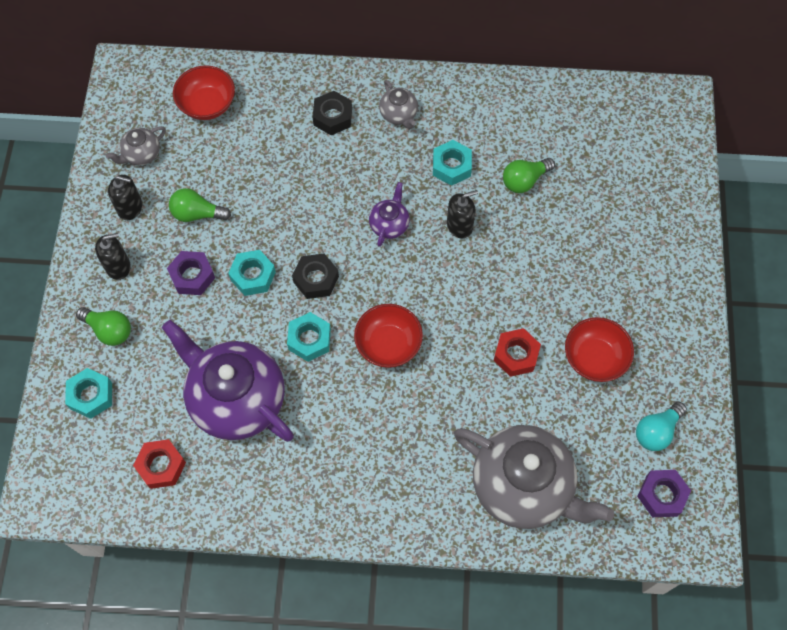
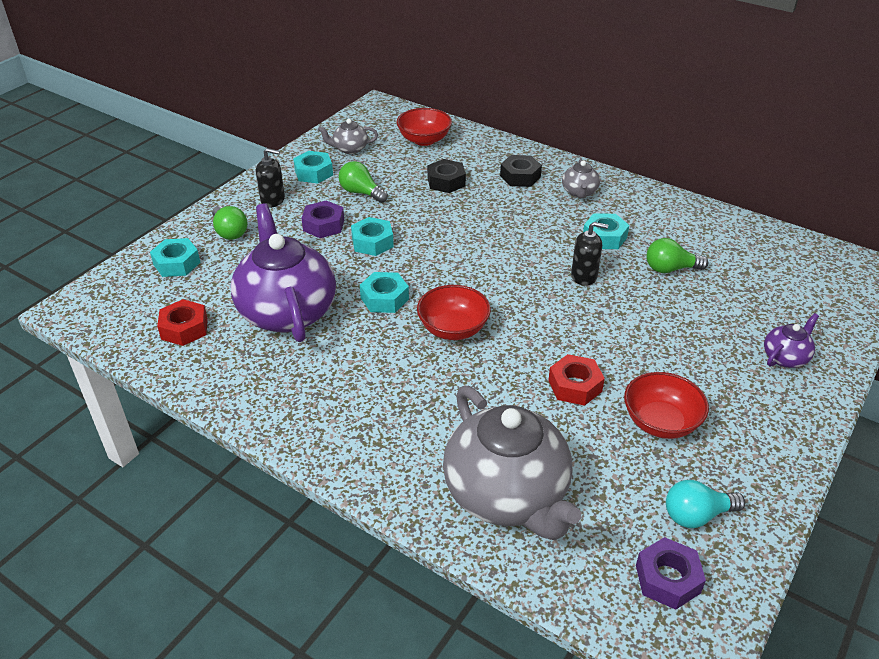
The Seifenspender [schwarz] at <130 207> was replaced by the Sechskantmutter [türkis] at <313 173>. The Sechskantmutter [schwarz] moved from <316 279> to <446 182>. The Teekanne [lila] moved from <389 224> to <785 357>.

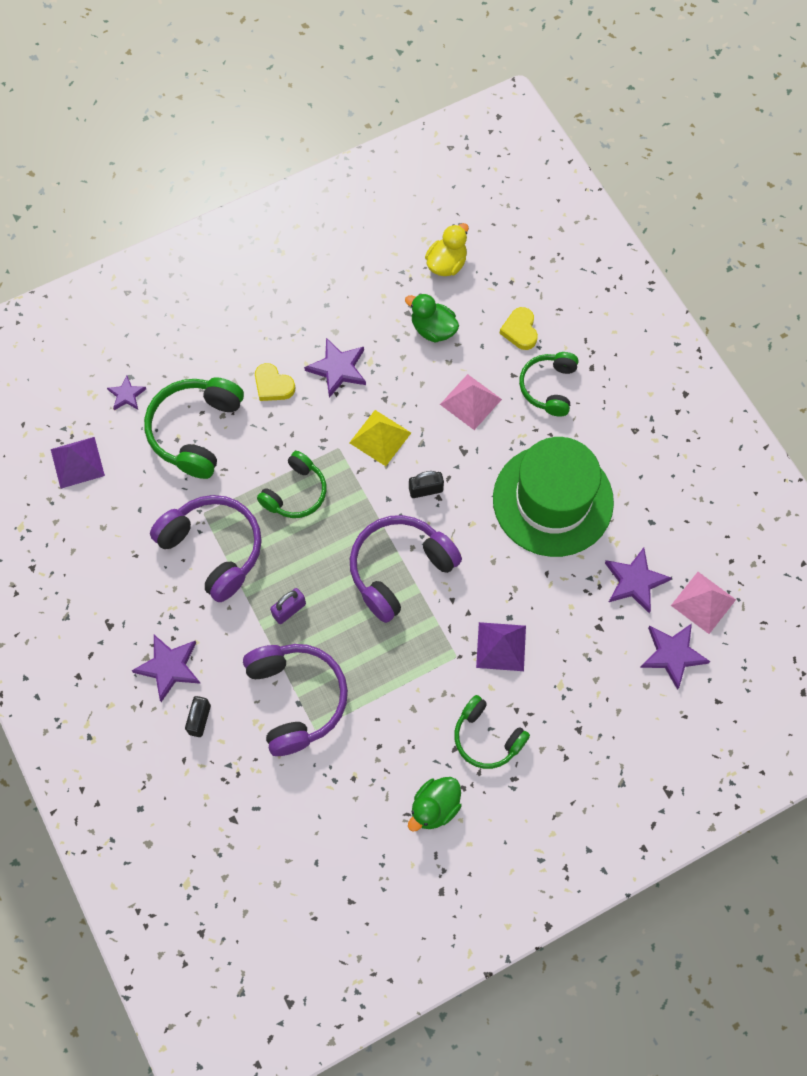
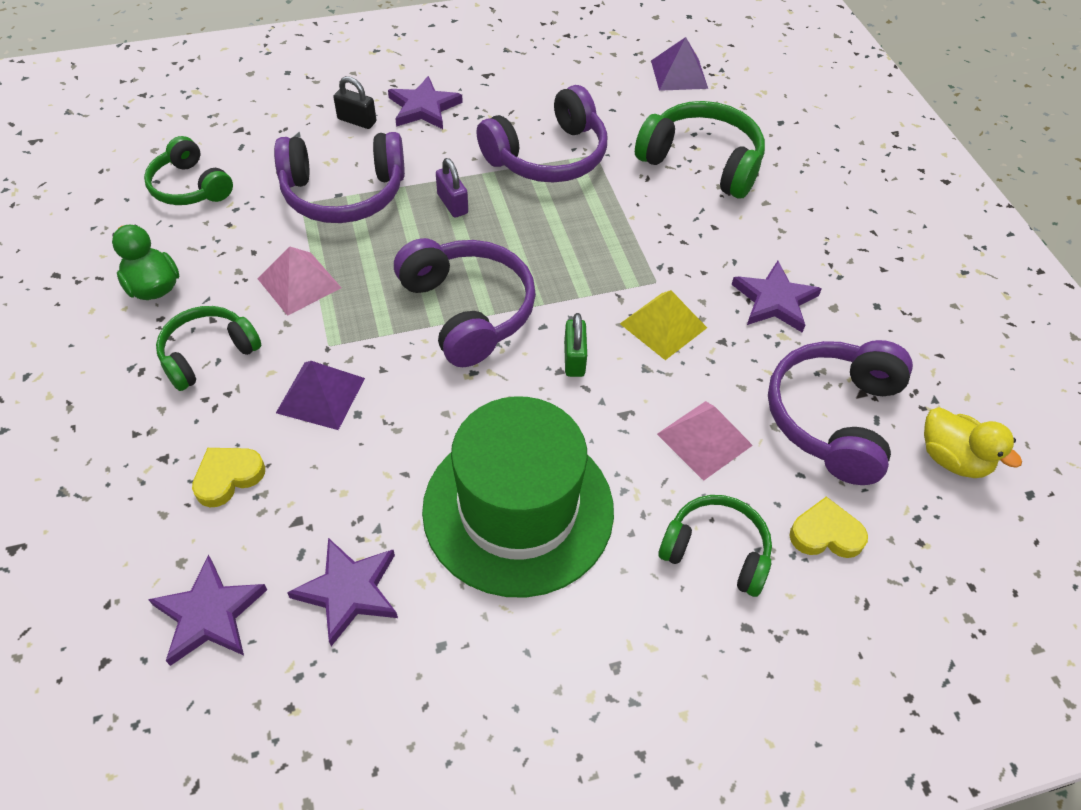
The Stern [lila] at <126 395> disappeared. The Herz [gelb] moved from <273 385> to <228 477>. The Kopfhörer [grün] moved from <295 493> to <190 187>. The Ente [grün] at <433 329> was replaced by the Kopfhörer [lila] at <833 418>. The Vorhängeschloss [schwarz] at <426 490> became the Vorhängeschloss [grün] at <574 359>. The Pyramide [rosa] moved from <703 602> to <299 283>.

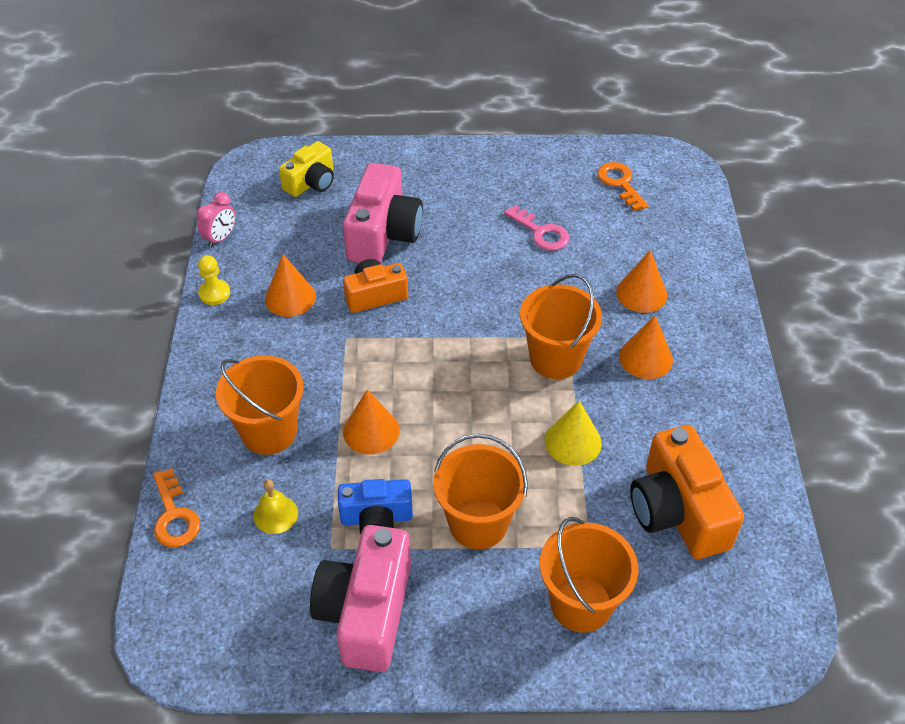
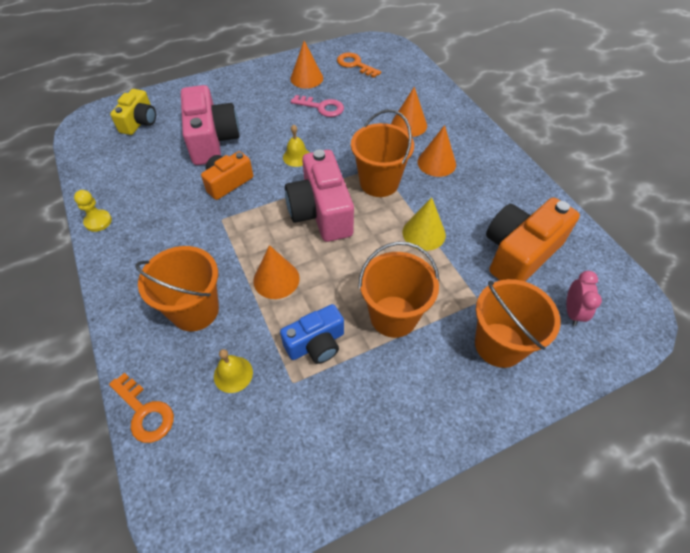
The Wecker [rosa] moved from <220 238> to <572 312>. The Kegel [orange] moved from <290 297> to <306 78>. The Kamera [rosa] moved from <366 612> to <321 212>. The Kamera [orange] at <677 511> turned 90 degrees clockwise. The Glocke [gelb] at <297 156> appeared.

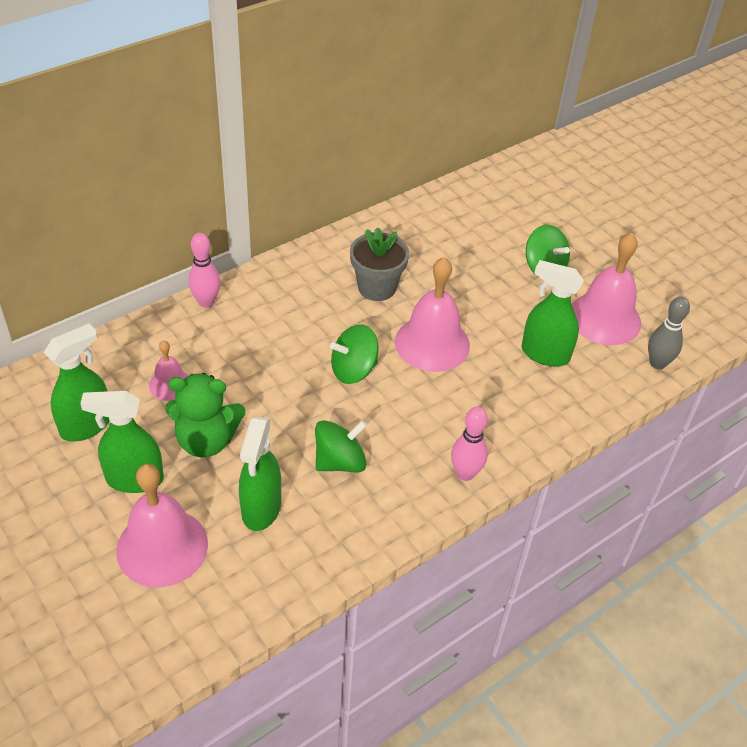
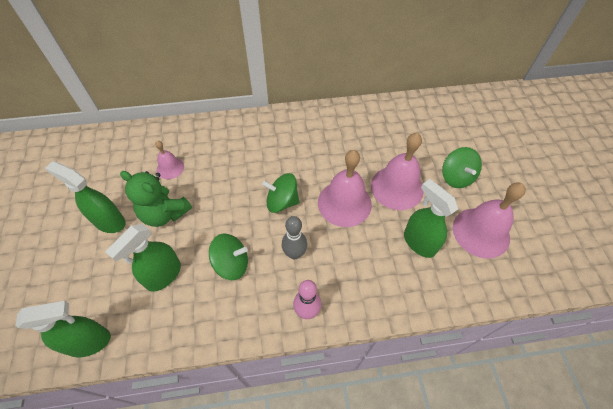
The Sprühflasche [grün] moved from <86 425> to <89 342>. The Glocke [rosa] moved from <162 547> to <397 187>. The Bowlingkegel [rosa] at <206 302> disappeared. The Blumentopf [grau] at <377 287> disappeared. The Bowlingkegel [grau] moved from <657 363> to <294 253>.

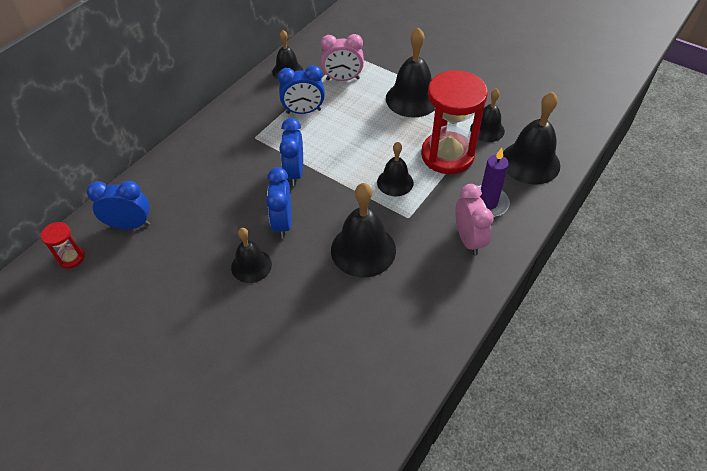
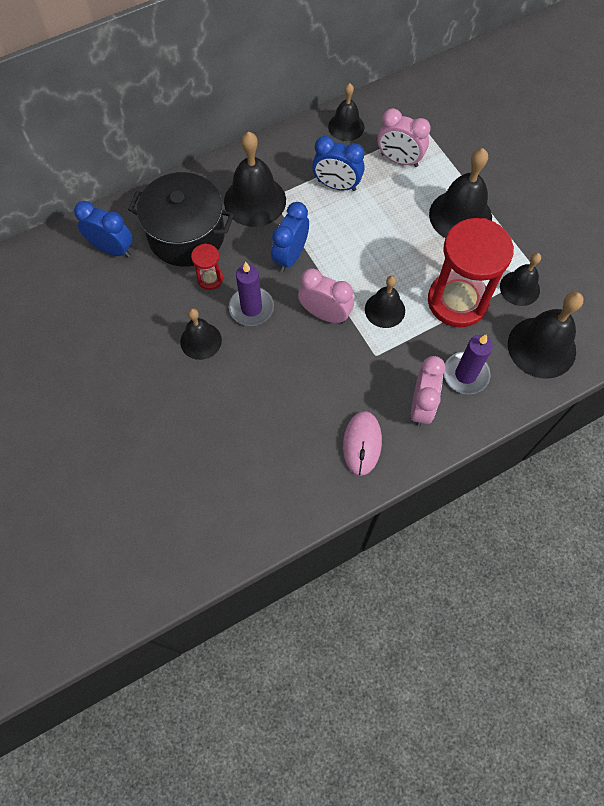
The Sanduhr [rot] moved from <71 258> to <210 278>. The Wecker [blau] at <283 223> was replaced by the Kerze [lila] at <251 308>. The Glocke [schwarz] moved from <363 250> to <255 200>. The Kochtopf [schwarz] at <186 235> appeared. The Wecker [rosa] at <325 314> appeared. The Computermaus [rosa] at <362 443> appeared.

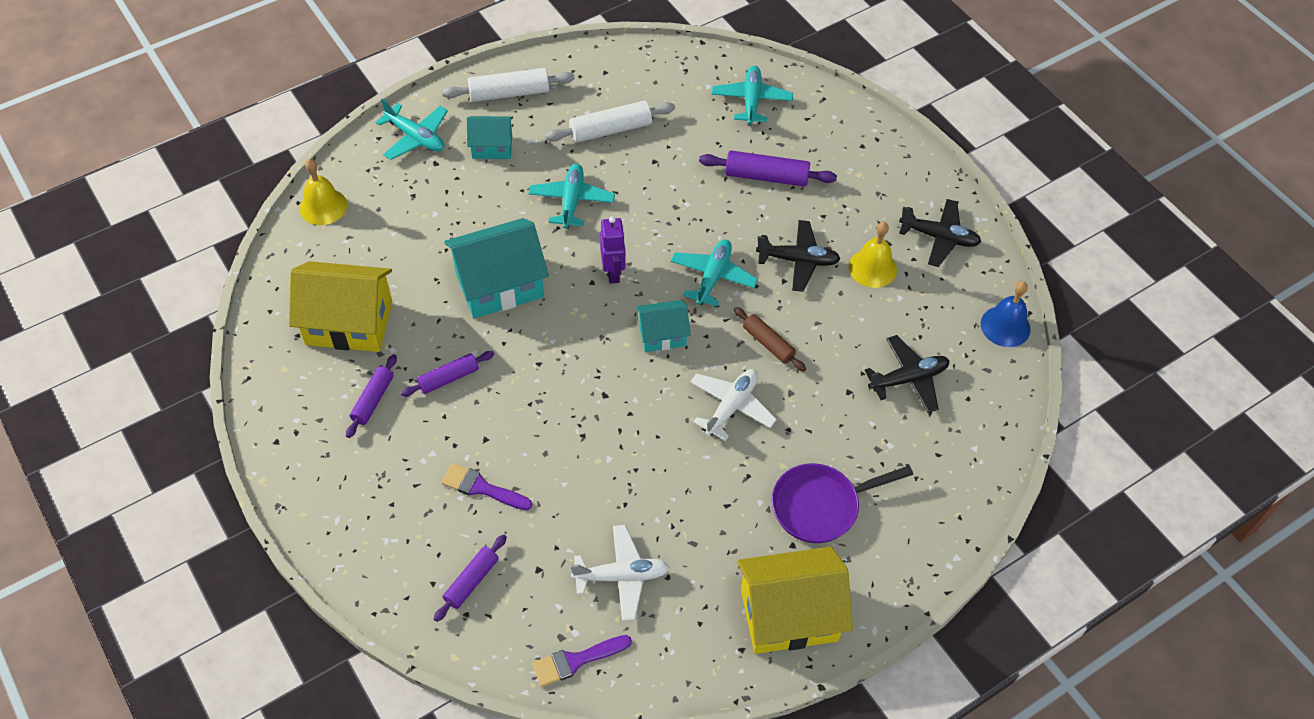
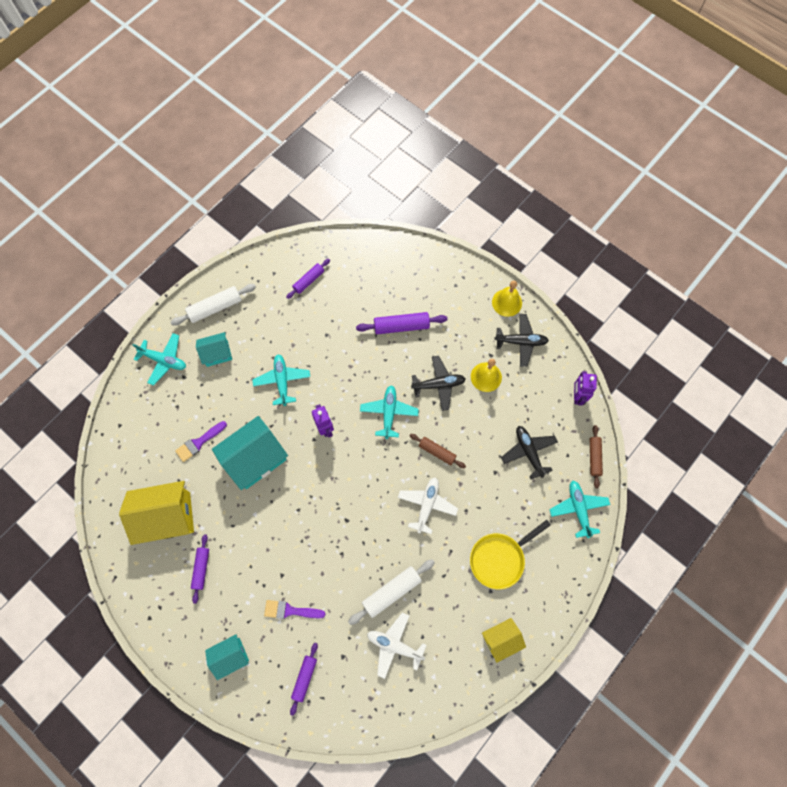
The Glocke [gelb] moved from <323 206> to <507 302>. The Nudelholz [lila] moved from <449 378> to <309 281>. The Pinsel [lila] moved from <576 661> to <199 442>. The Nudelholz [weiß] moved from <610 129> to <391 591>. The Flugzeug [weiß] at <621 576> turned 135 degrees counterclockwise. The Haus [türkis] moved from <662 335> to <230 656>. The Flugzeug [türkis] moved from <751 101> to <578 509>. The Haus [gelb] at <789 615> changed to 0.56 times the size. The Pfanne [lila] at <820 506> became the Pfanne [gelb] at <499 559>. The Flugzeug [schwarz] at <908 379> turned 75 degrees counterclockwise. The Glocke [blau] at <1005 326> was replaced by the Roboter [lila] at <577 396>. The Nudelholz [braun] at <594 457> appeared.

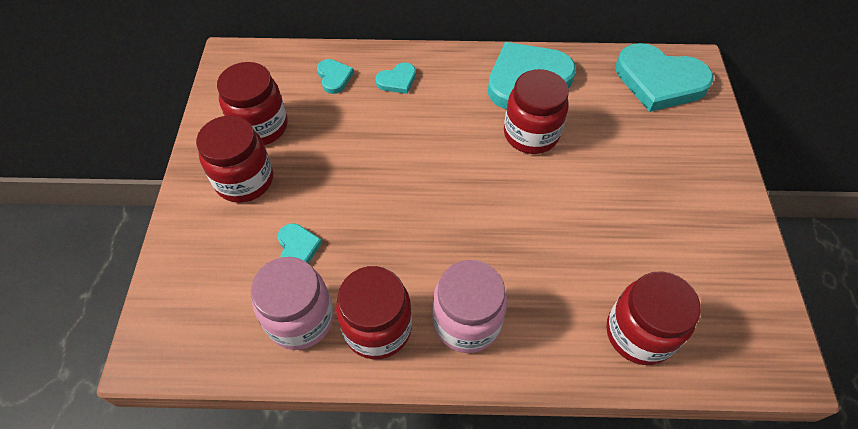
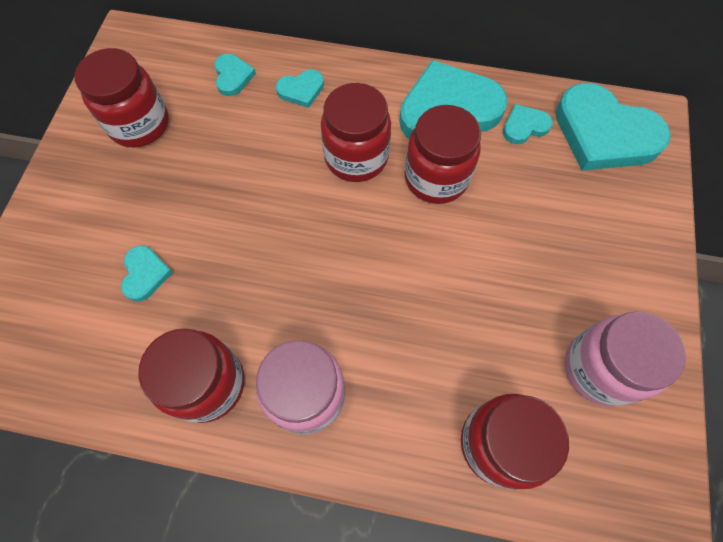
The Einmachglas [rot] moved from <245 180> to <356 157>. The Einmachglas [rosa] moved from <300 319> to <599 368>. The Herz [türkis] at <524 126> appeared.

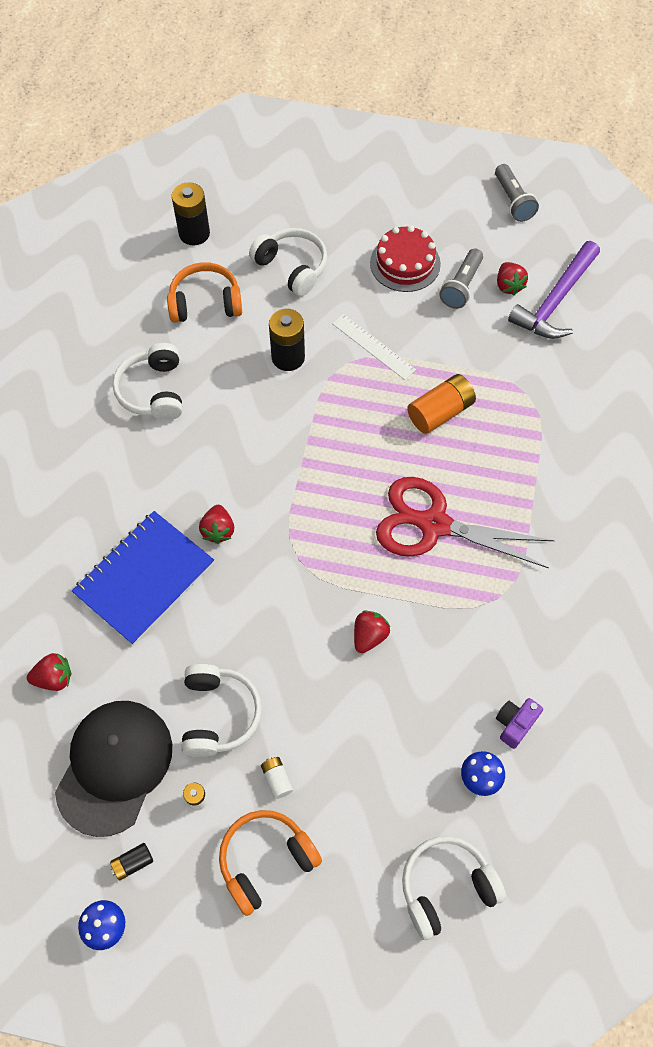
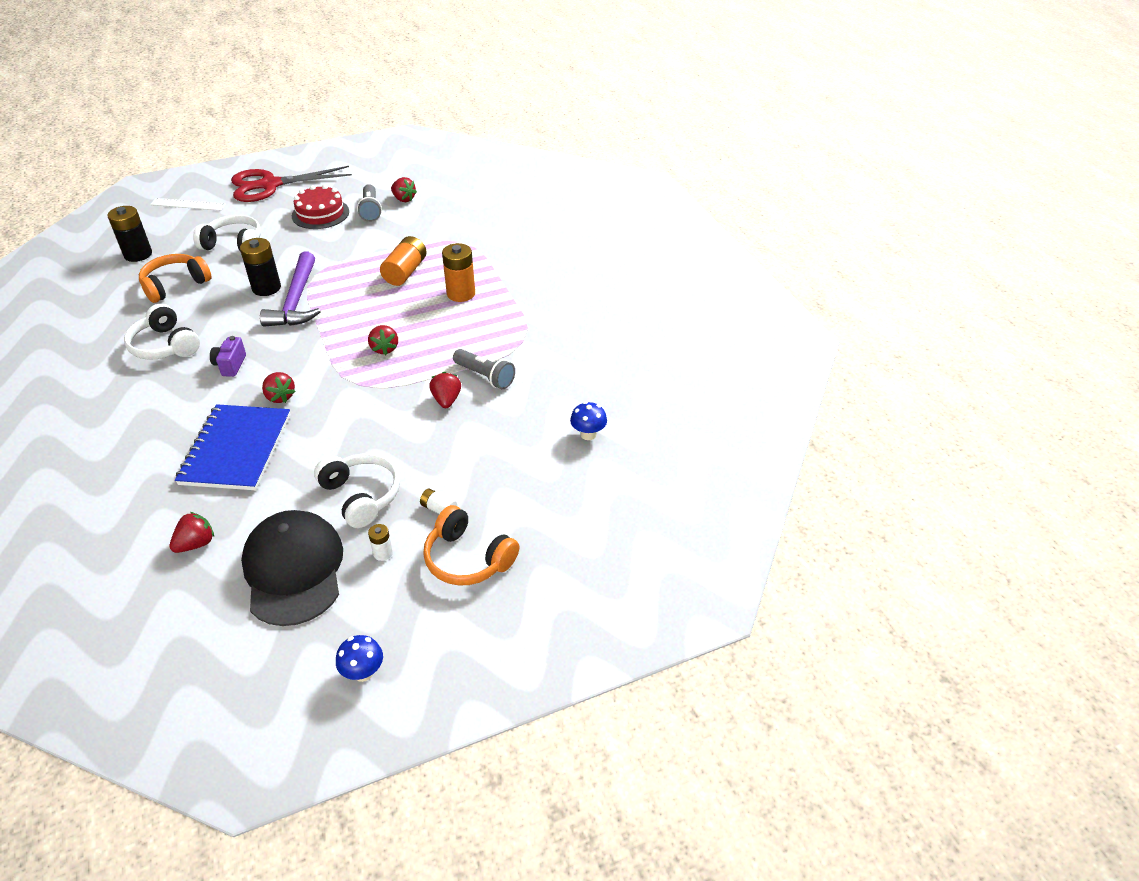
The Batterie [schwarz] at <133 863> disappeared. The Kopfhörer [orange] at <266 860> turned 75 degrees counterclockwise. The Lineal [weiß] moved from <373 346> to <188 204>. The Schere [rot] moved from <434 524> to <270 185>. The Kopfhörer [weiß] at <446 887> disappeared. The Taschenlampe [grau] moved from <513 201> to <485 376>. The Kamera [lila] moved from <515 724> to <230 365>. The Hammer [lila] moved from <556 300> to <296 300>. The Erdbeere [rot] at <384 348> appeared. The Batterie [orange] at <461 294> appeared.

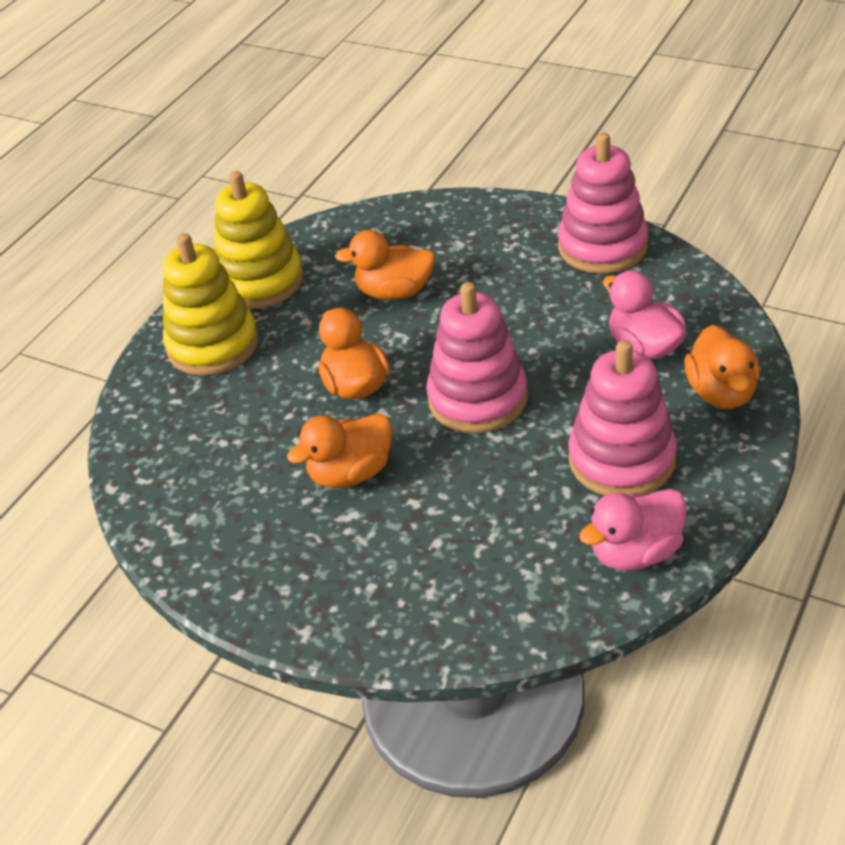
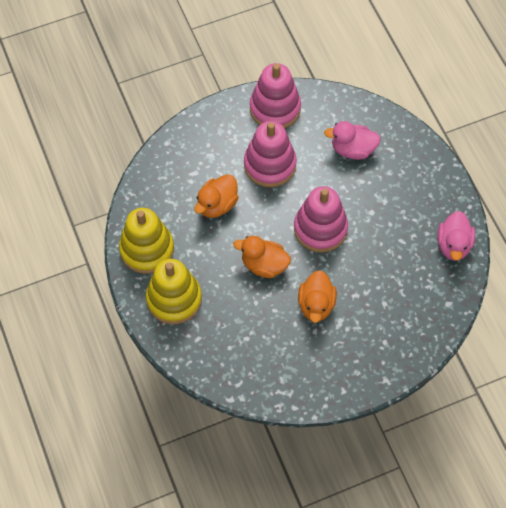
The Stapelspielzeug [rosa] moved from <621 459> to <270 165>. The Ente [orange] at <721 392> disappeared.

